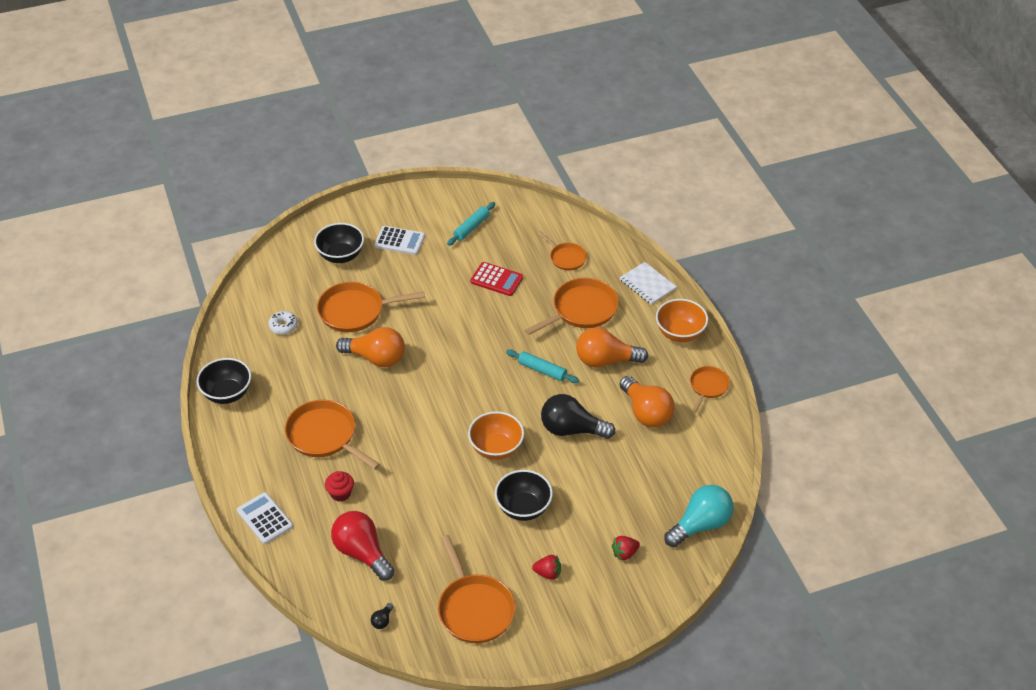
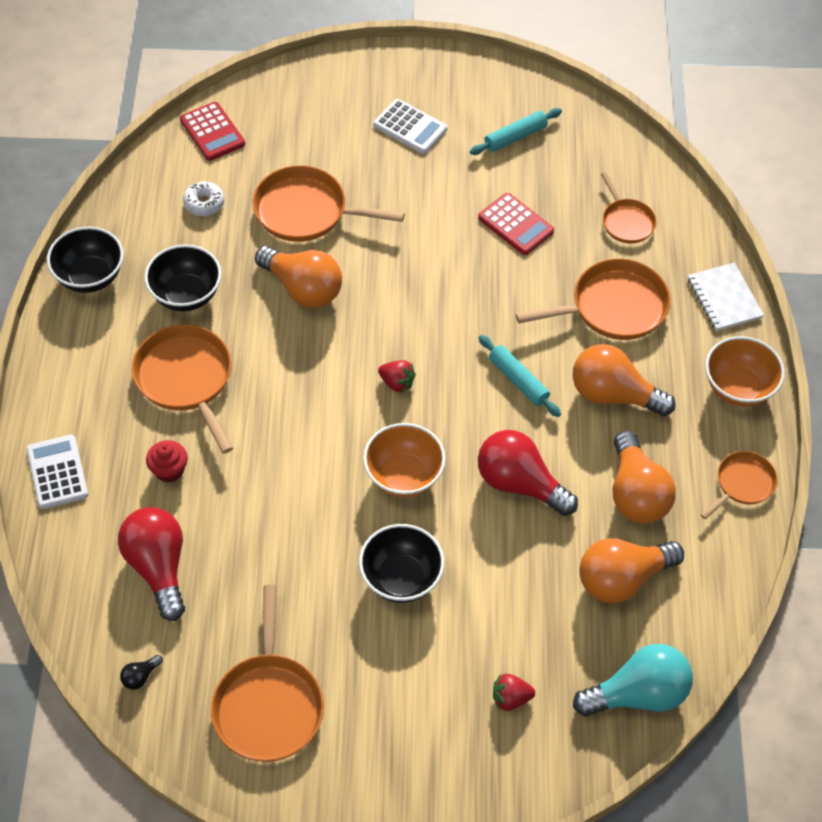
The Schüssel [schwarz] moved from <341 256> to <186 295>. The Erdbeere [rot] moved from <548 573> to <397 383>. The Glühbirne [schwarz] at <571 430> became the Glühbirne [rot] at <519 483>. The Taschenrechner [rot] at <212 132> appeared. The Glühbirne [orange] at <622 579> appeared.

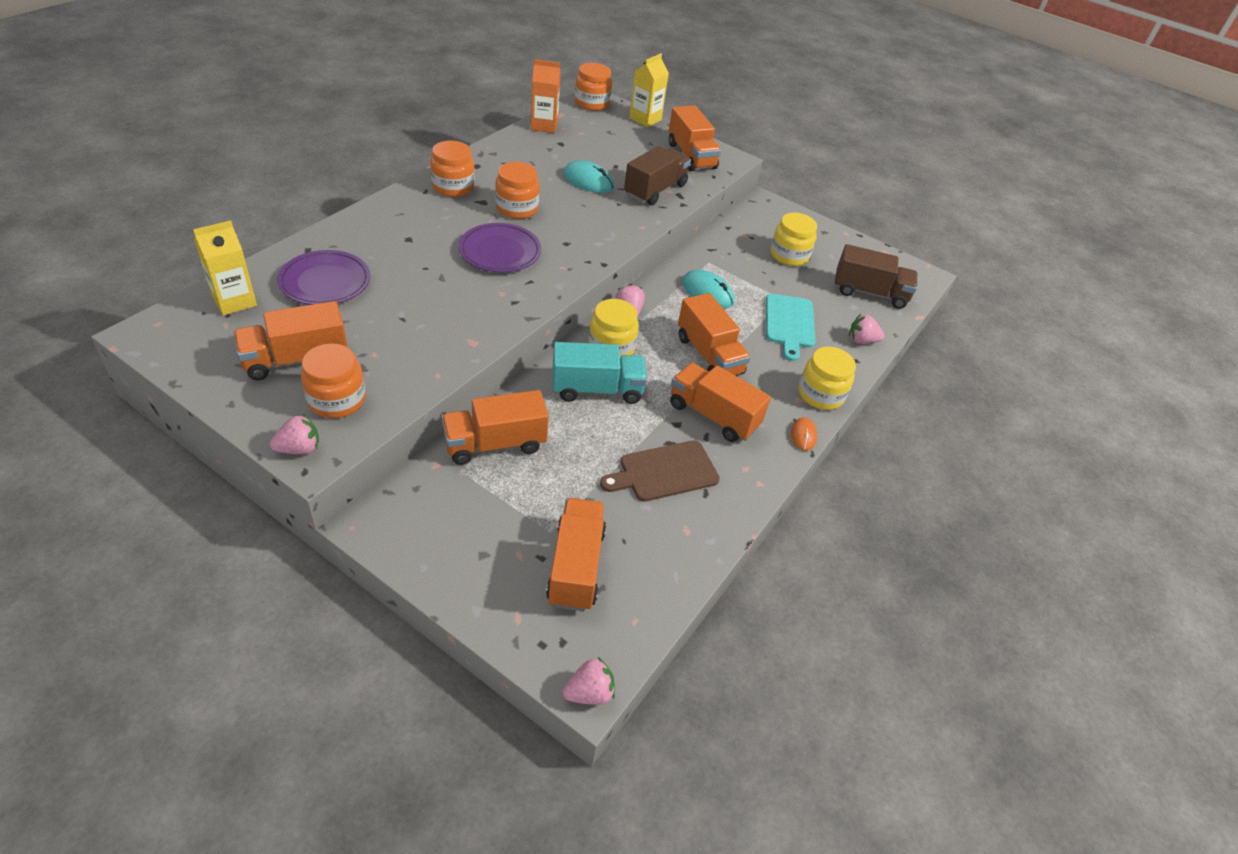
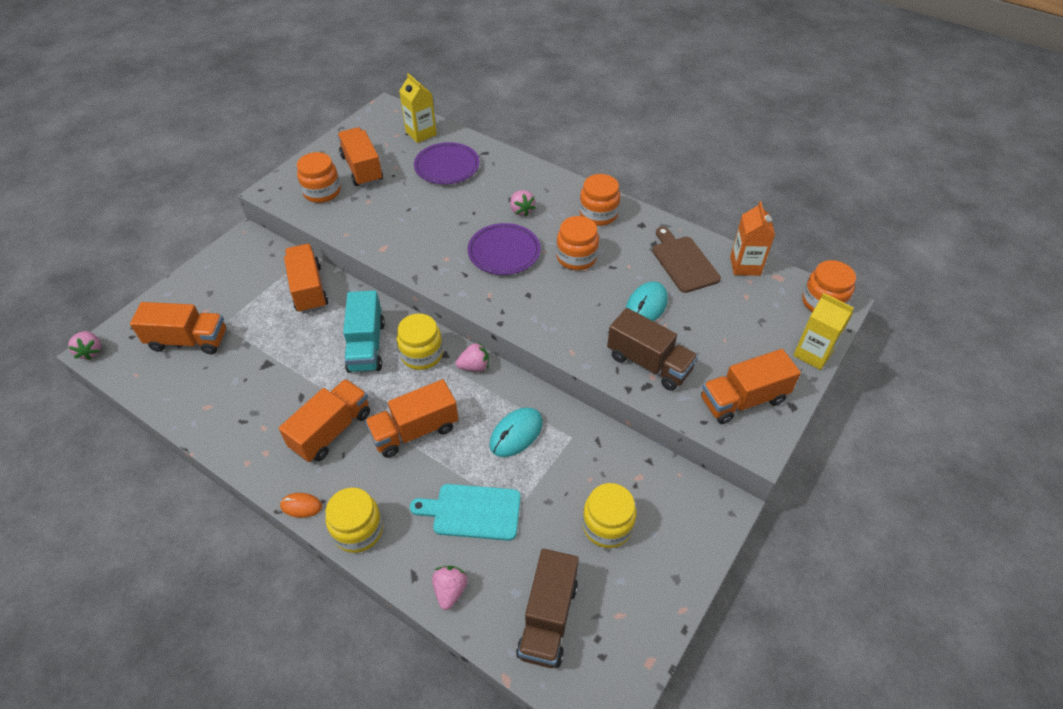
The Erdbeere [rosa] moved from <299 448> to <521 210>. The Schneidebrett [braun] moved from <664 472> to <683 262>.

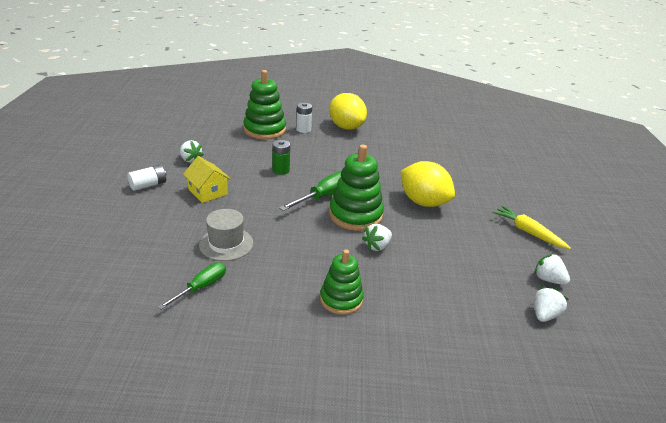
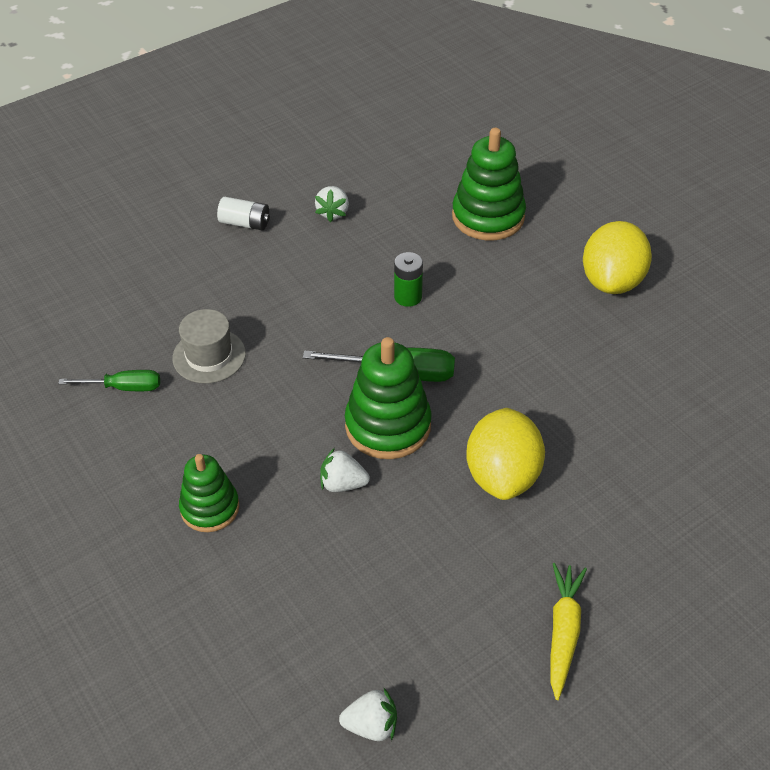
The Haus [gelb] at <208 192> disappeared. The Batterie [weiß] at <303 129> disappeared. The Erdbeere [weiß] at <548 279> disappeared.

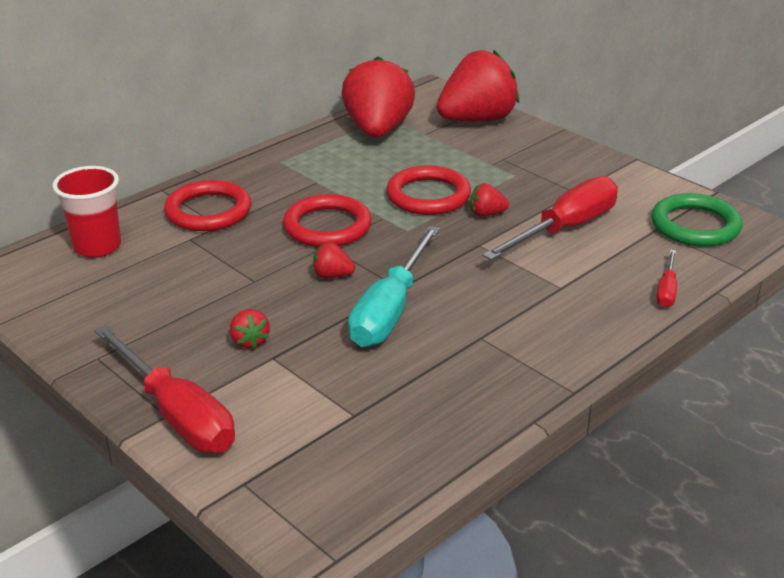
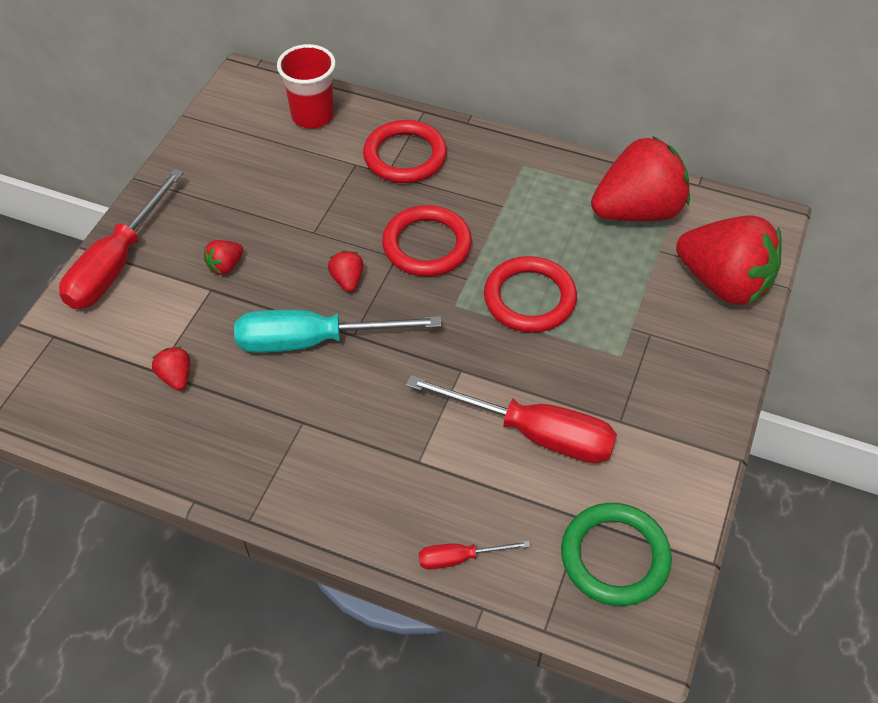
The Erdbeere [rot] moved from <486 214> to <176 377>.

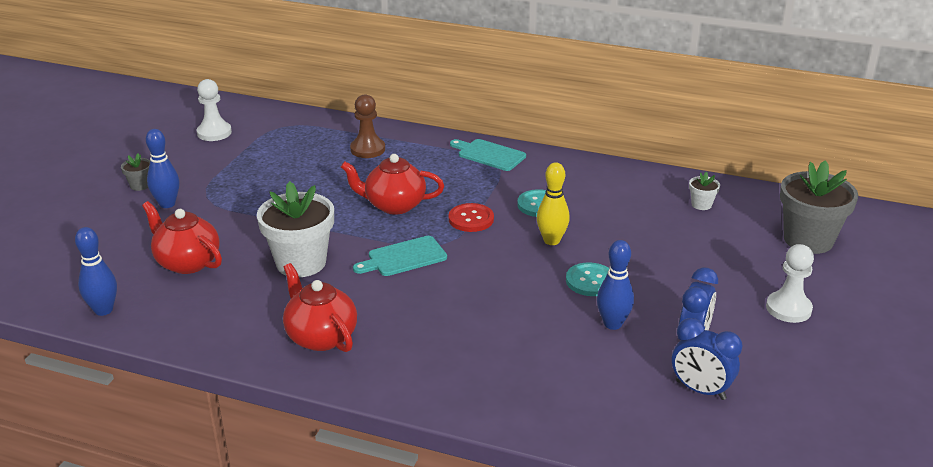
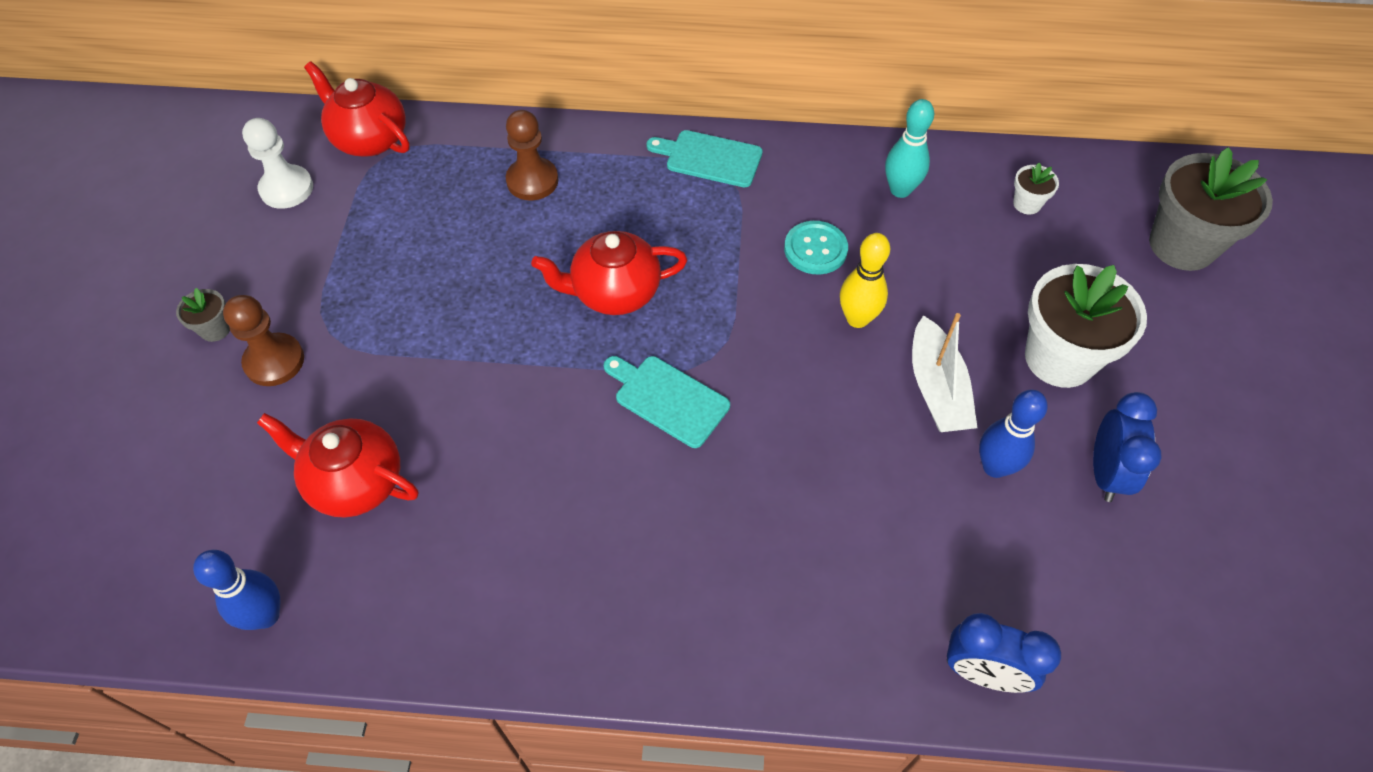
The Bowlingkegel [blau] at <167 204> was replaced by the Bauer [braun] at <274 361>. The Blumentopf [weiß] moved from <301 263> to <1059 358>. The Teekanne [rot] moved from <320 336> to <369 139>. The Schneidebrett [türkis] at <404 257> turned 75 degrees clockwise. The Knopf [rot] at <471 219> disappeared. The Knopf [türkis] at <590 281> was replaced by the Boot [weiß] at <937 389>. The Wecker [blau] moved from <700 390> to <983 672>. The Bauer [weiß] at <788 308> disappeared. The Bowlingkegel [türkis] at <900 190> appeared.

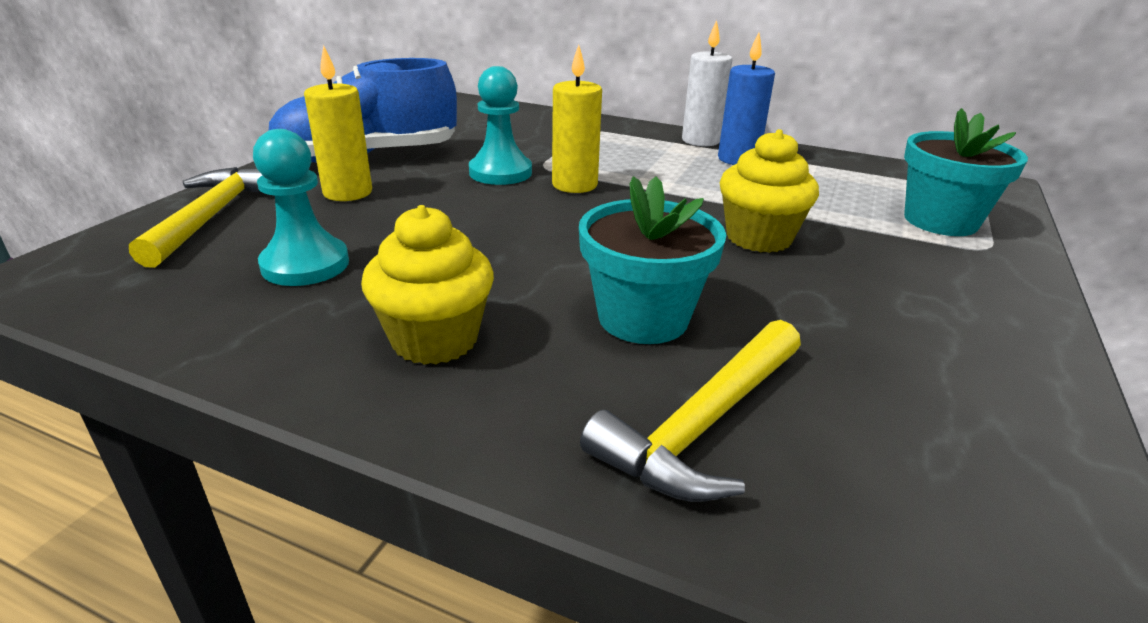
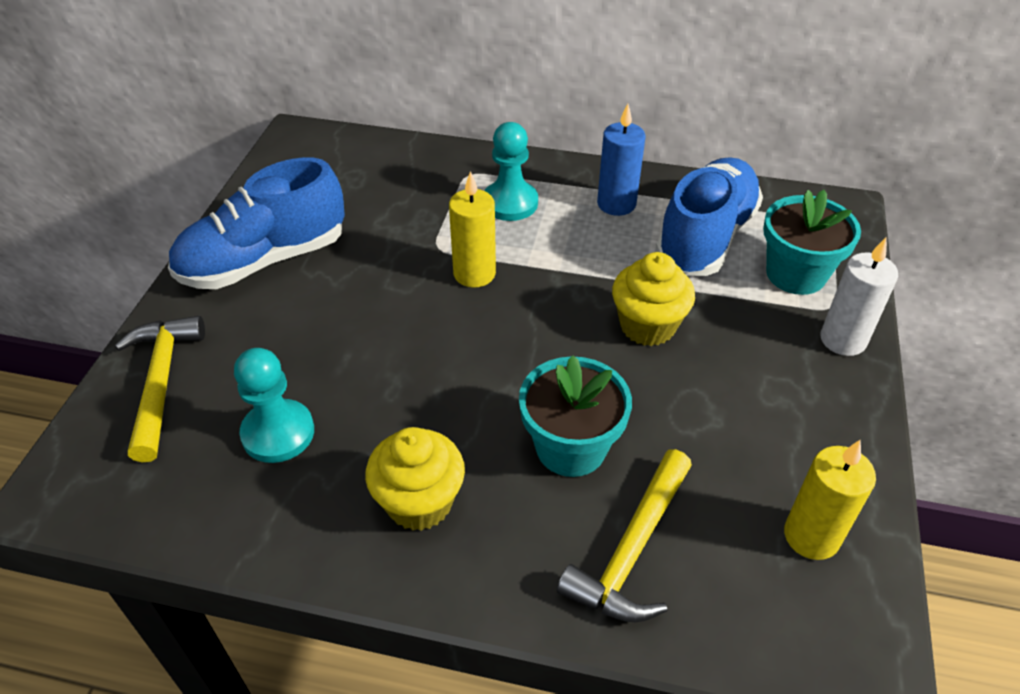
The Kerze [gelb] moved from <347 192> to <811 536>. The Bauer [türkis] moved from <500 172> to <510 203>. The Kerze [weiß] moved from <700 140> to <843 340>. The Schuh [blau] at <705 238> appeared.

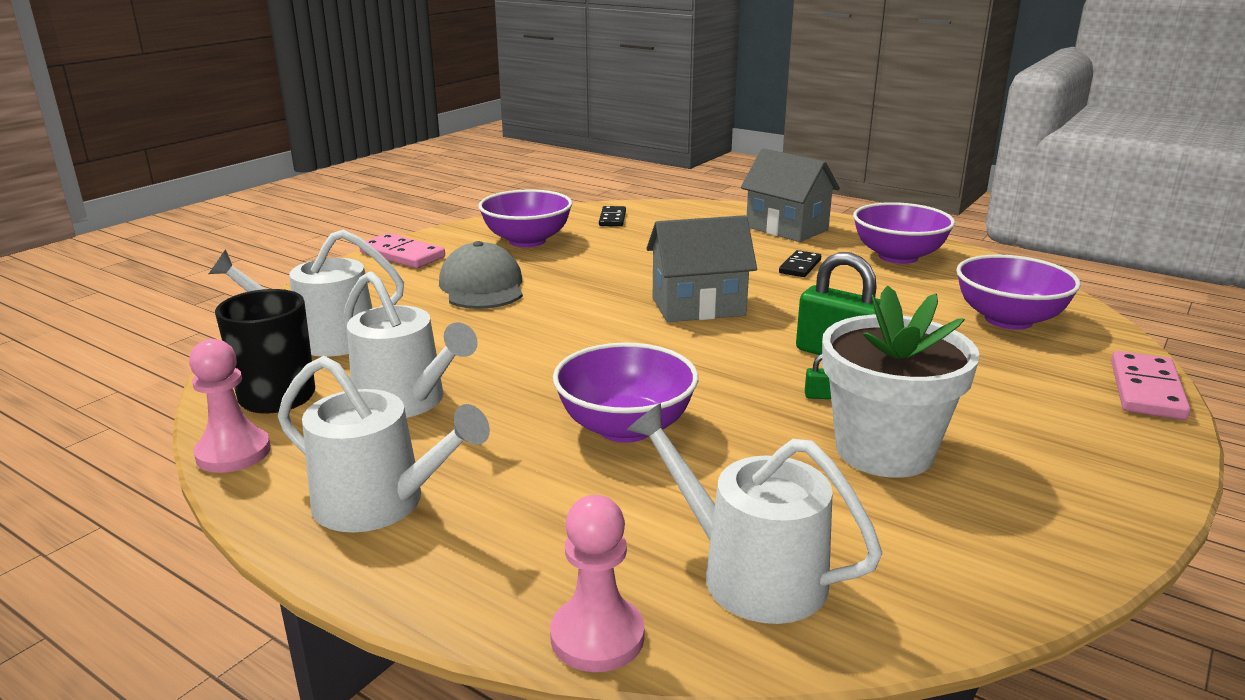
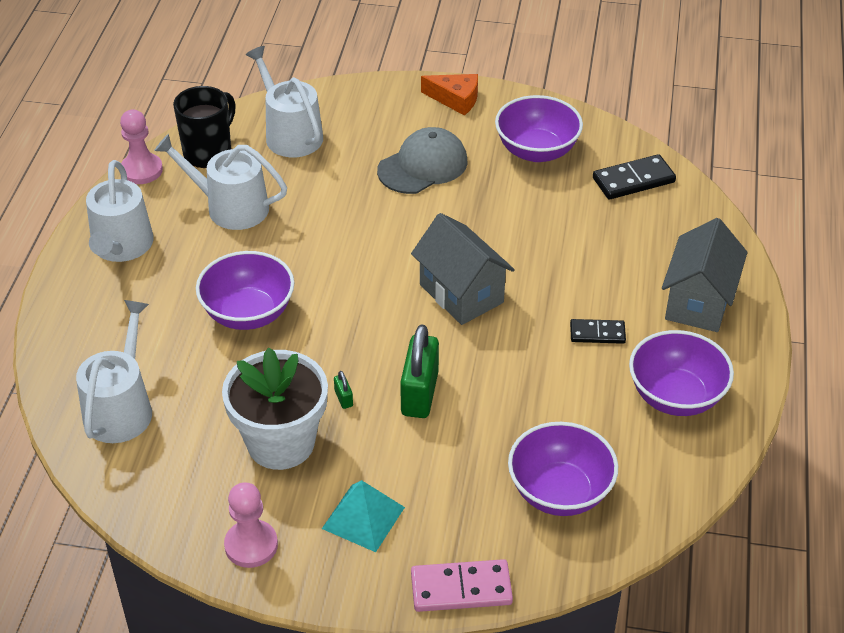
The Gießkanne [weiß] at <406 401> turned 90 degrees clockwise. The Dominostein [rosa] at <402 255> was replaced by the Käse [orange] at <455 99>. The Bauer [rosa] moved from <597 637> to <251 545>. The Dominostein [schwarz] at <612 219> changed to 1.55 times the size. The Pyramide [türkis] at <363 518> appeared.

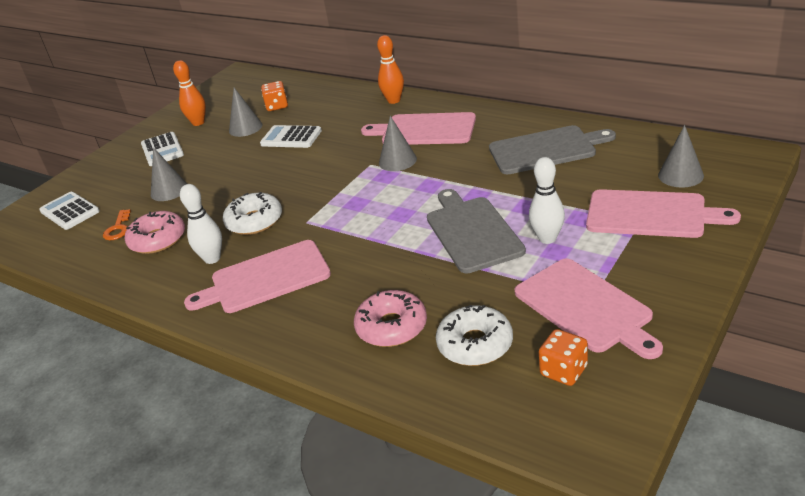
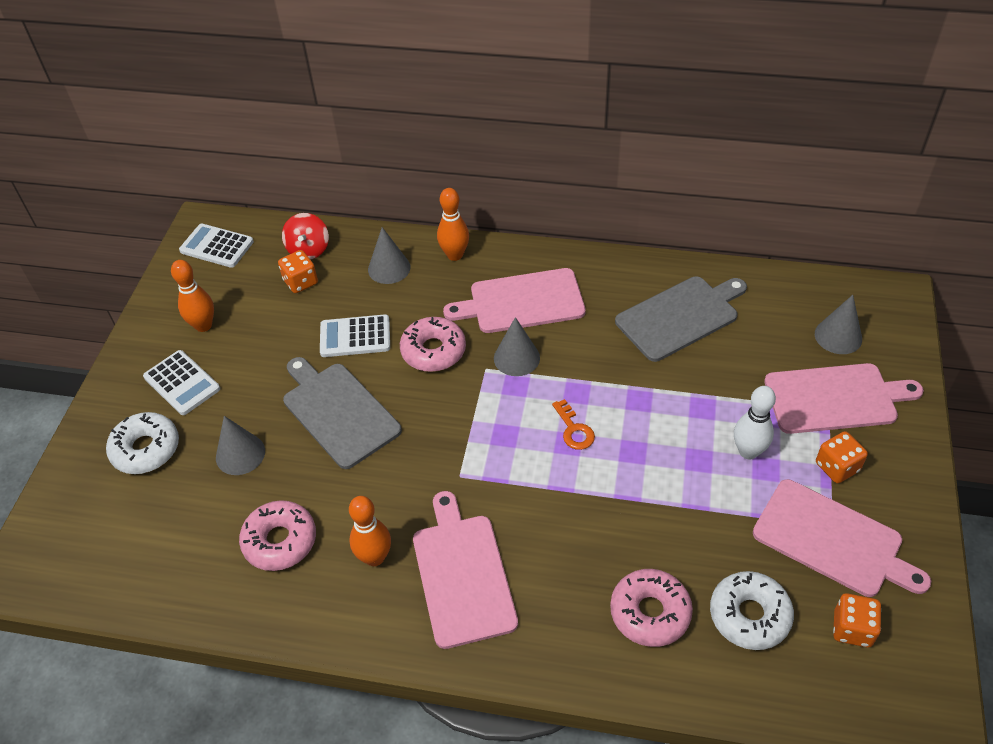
The Taschenrechner [weiß] moved from <69 211> to <217 246>. The Schlüssel [orange] moved from <118 228> to <574 429>. The Bowlingkegel [weiß] at <212 259> became the Bowlingkegel [orange] at <374 557>. The Schneidebrett [rosa] at <265 278> turned 120 degrees clockwise. The Donut [weiß] moved from <254 221> to <146 449>. The Kegel [grau] moved from <245 128> to <389 268>. The Schneidebrett [grau] moved from <472 232> to <338 412>. The Kreisel [rot] at <308 249> appeared. The Donut [rosa] at <433 351> appeared. The Spielwürfel [orange] at <837 467> appeared.

